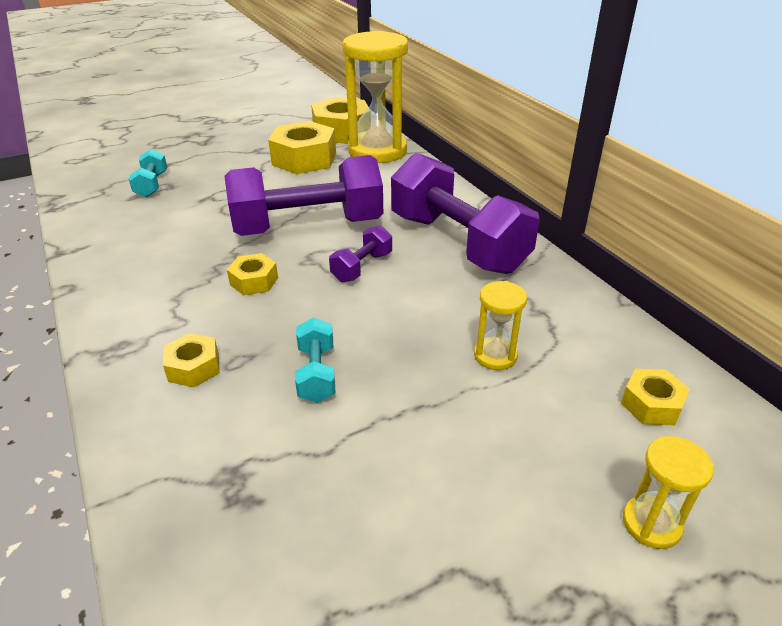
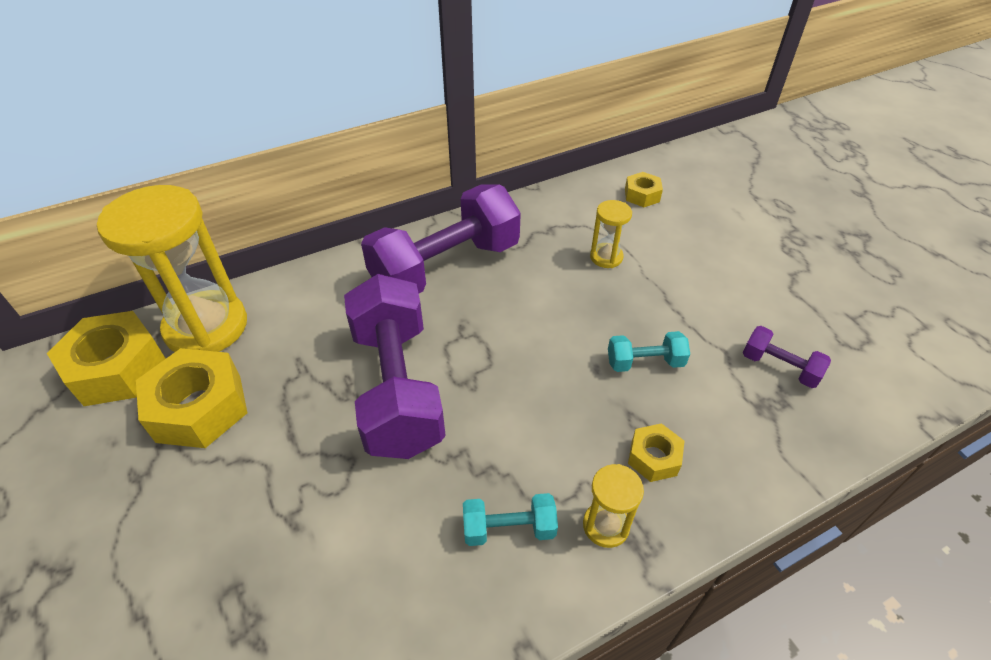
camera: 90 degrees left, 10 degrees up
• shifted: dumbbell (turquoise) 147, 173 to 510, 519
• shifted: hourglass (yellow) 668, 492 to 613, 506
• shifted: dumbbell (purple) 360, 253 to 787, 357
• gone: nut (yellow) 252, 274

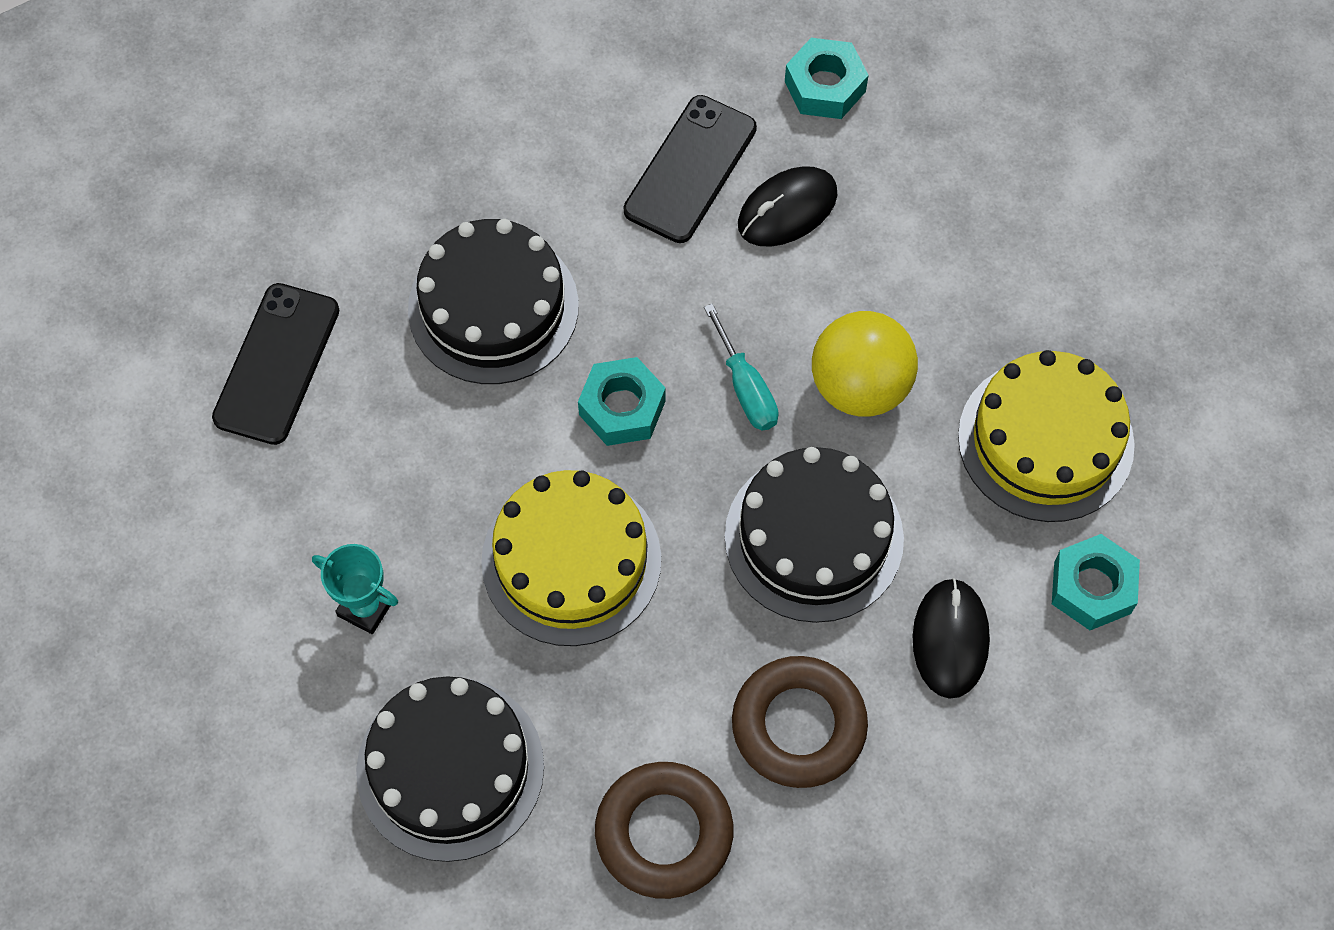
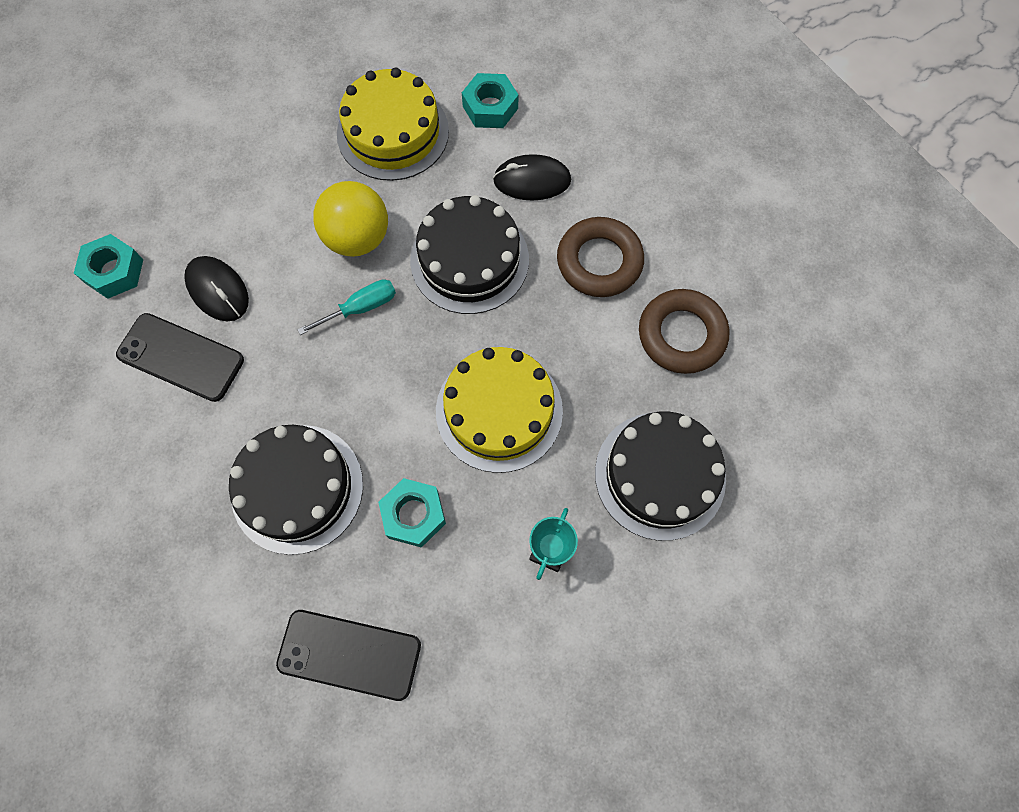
camera: 95 degrees left, 5 degrees up
• shifted: nut (turquoise) 622, 401 to 412, 513

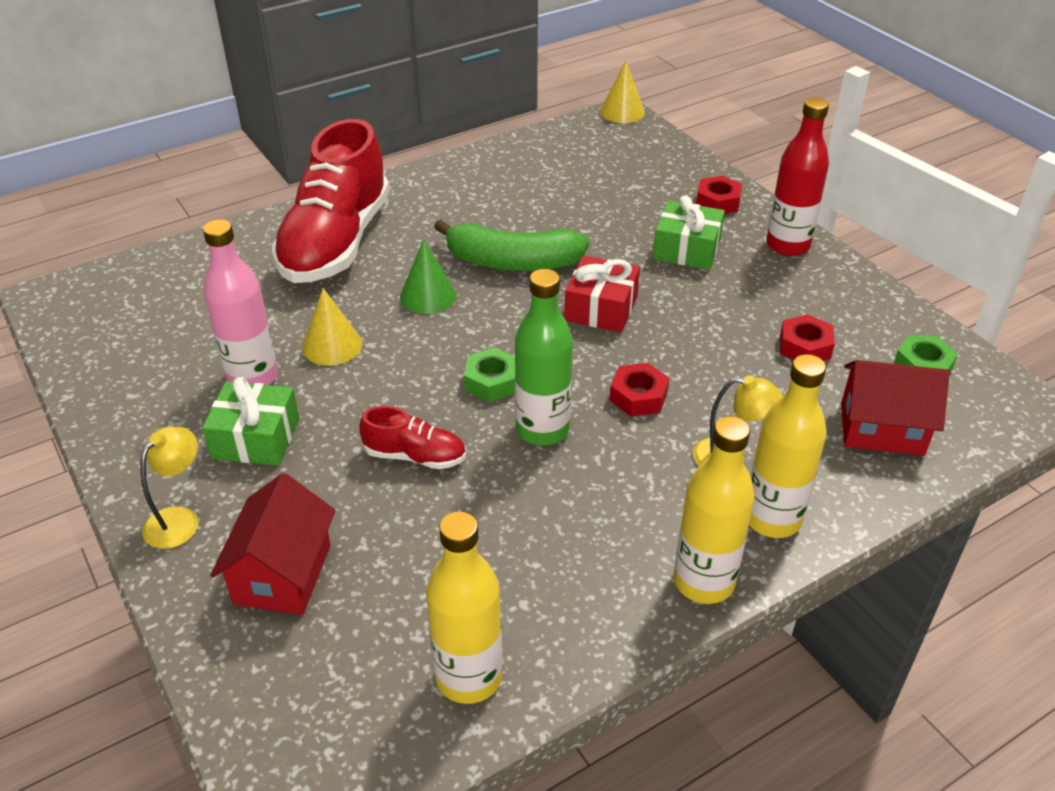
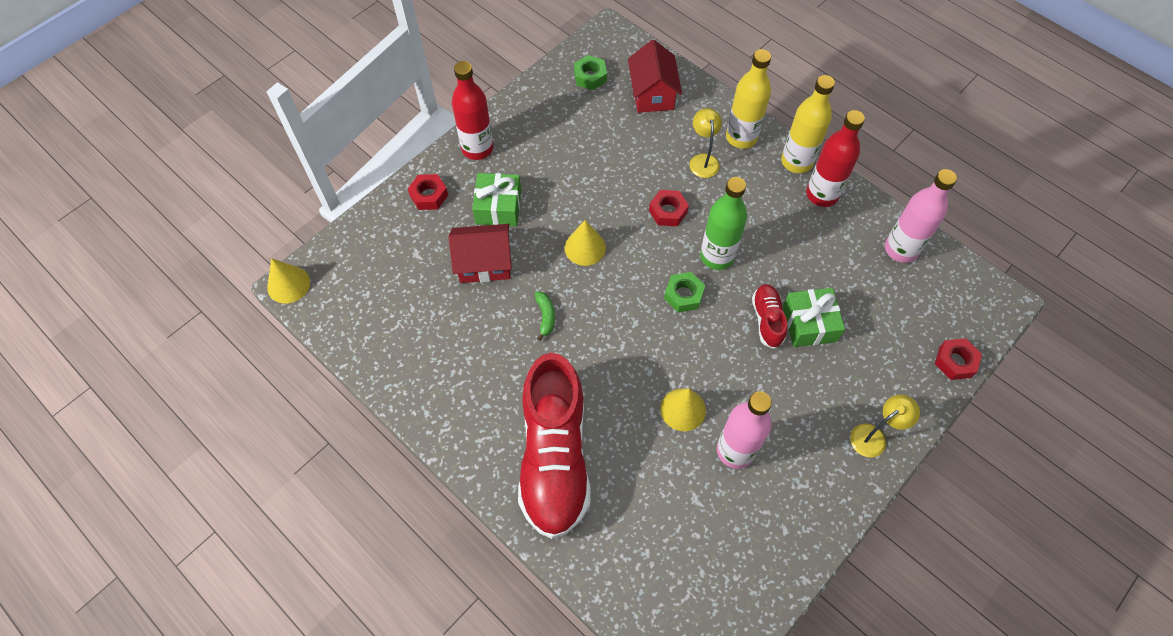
camera: 105 degrees left, 20 degrees up
• shifted: house (red) 273, 544 to 480, 253
• rotated: shoe (red) 331, 201 = 554, 446 90 degrees clockwise
• scaled: banana (green) 512, 245 = 545, 316 x0.43
• swapped: gift (red) 602, 293 to cone (yellow) 585, 243
• shifted: gift (green) 250, 421 to 814, 317
• new: bottle (red) 835, 158
• rotated: lamp (yellow) 169, 487 = 885, 426 135 degrees clockwise
• repainted: bottle (yellow) 464, 607 to bottle (pink) 921, 216
• shifted: nut (red) 807, 337 to 958, 359
• gone: cone (green) 428, 276

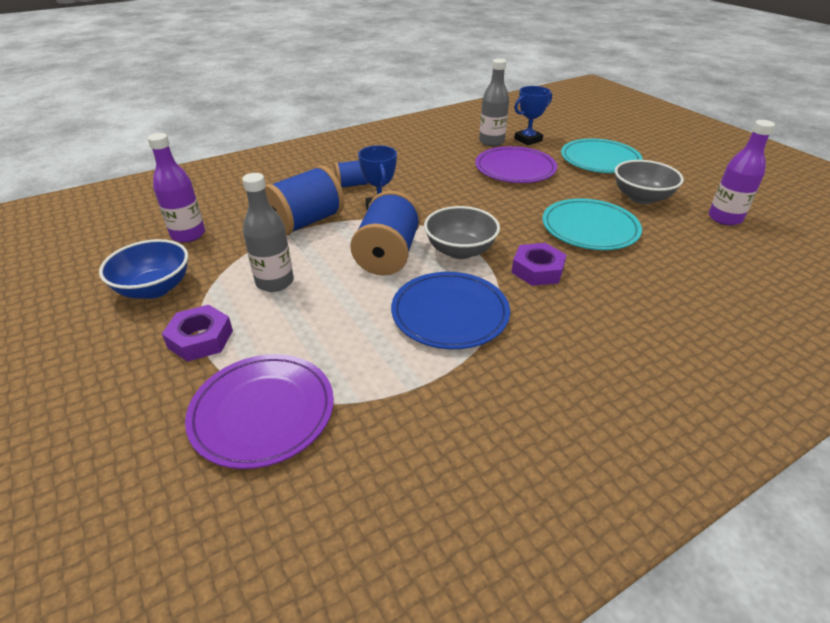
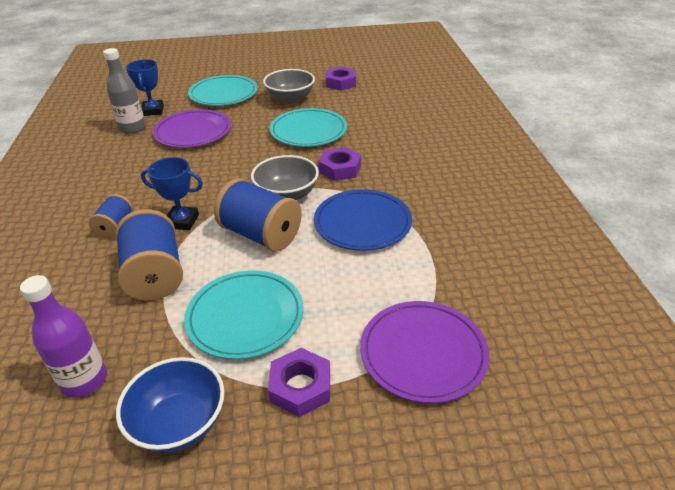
camera: 65 degrees left, 0 degrees up
• swapped: bottle (grey) 268, 232 to plate (turquoise) 244, 314
• swapped: bottle (purple) 741, 173 to nut (purple) 341, 79

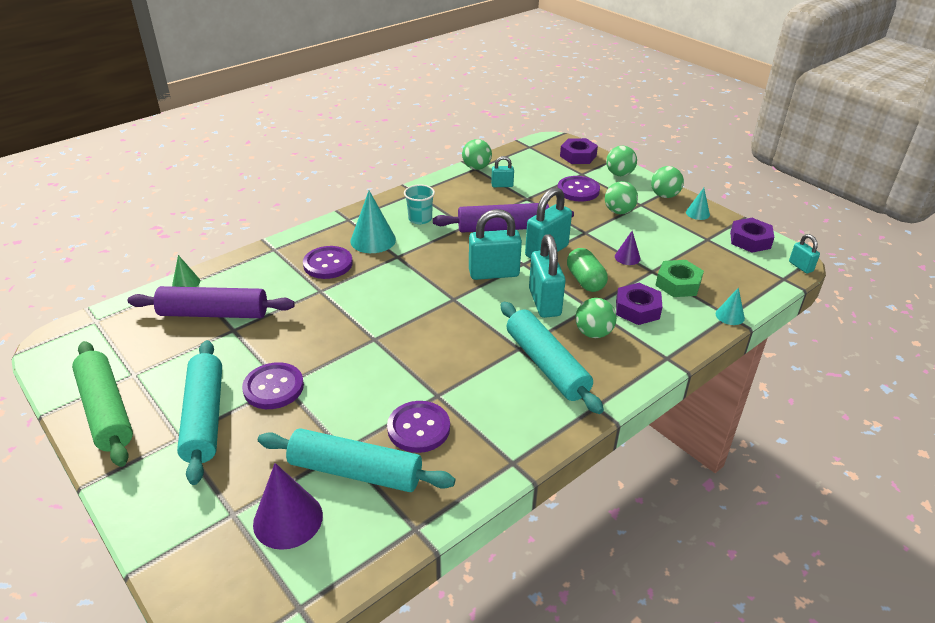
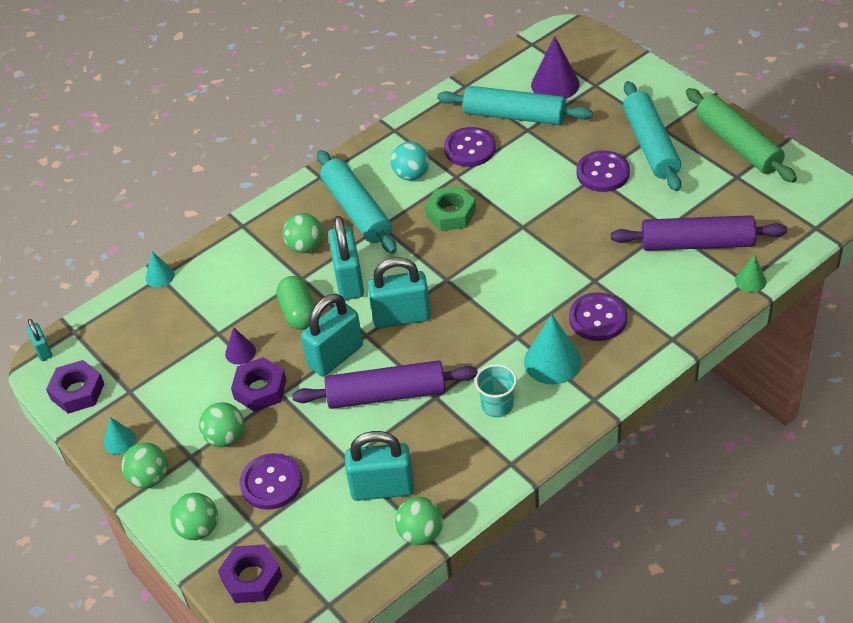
camera: 175 degrees left, 10 degrees up
• shifted: nut (purple) 639, 304 to 258, 384
• scaled: padlock (turquoise) 502, 171 = 379, 466 x1.94
• new: ball (turquoise) 410, 161
• shifted: nut (green) 679, 278 to 450, 208

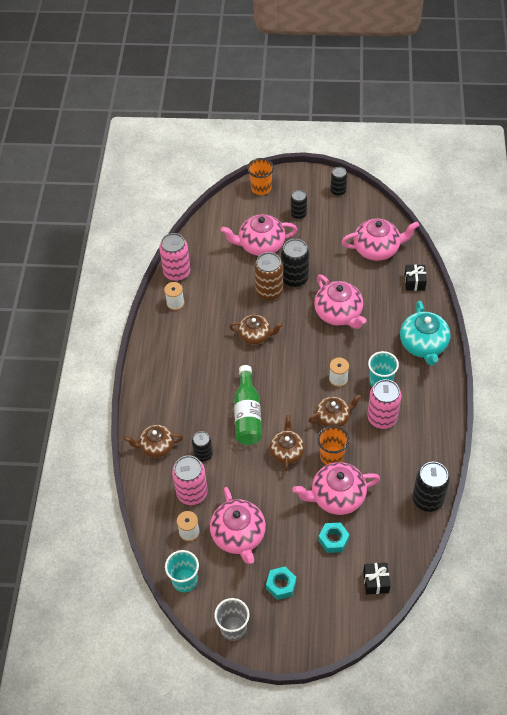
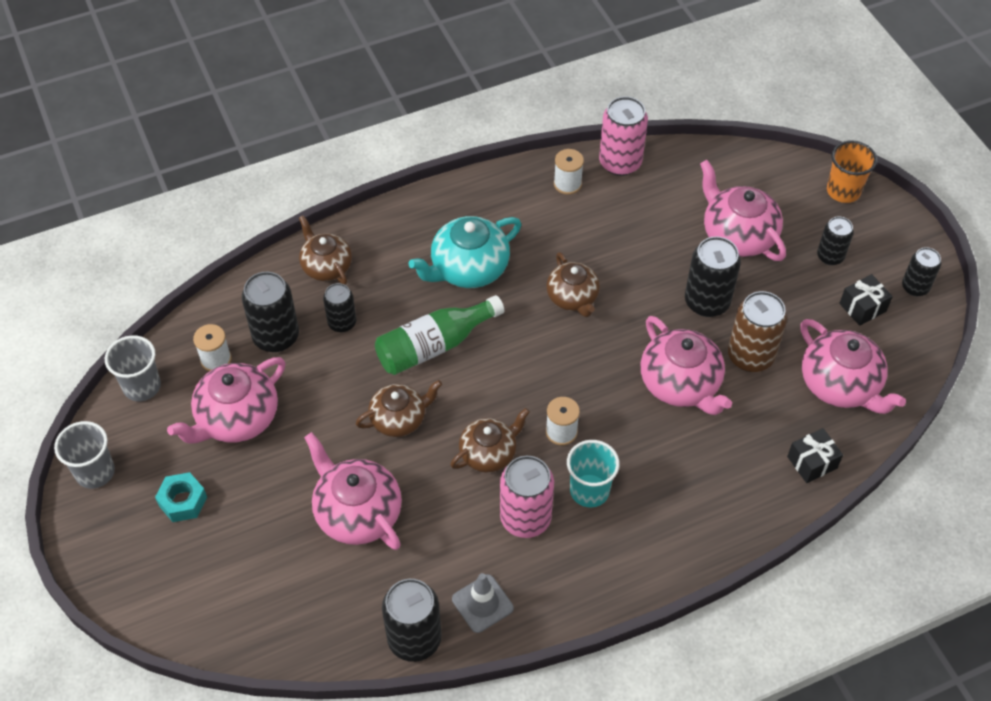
camera: 60 degrees right, 0 degrees up
• repainted: cup (turquoise) 182, 571 to cup (grey) 133, 368
• repainted: can (pink) 190, 480 to can (black) 270, 312
• shifted: teapot (turquoise) 425, 333 to 464, 252
• rotated: teapot (brown) 334, 411 = 490, 440 75 degrees counterclockwise
• new: traffic cone (grey) 483, 603
• rotated: teapot (pink) 340, 302 = 686, 365 60 degrees counterclockwise
• shifted: can (brown) 268, 276 to 757, 331
• shifted: gift (black) 376, 578 to 866, 300
• gone: cup (orange) 333, 445
• gone: nut (turquoise) 334, 538

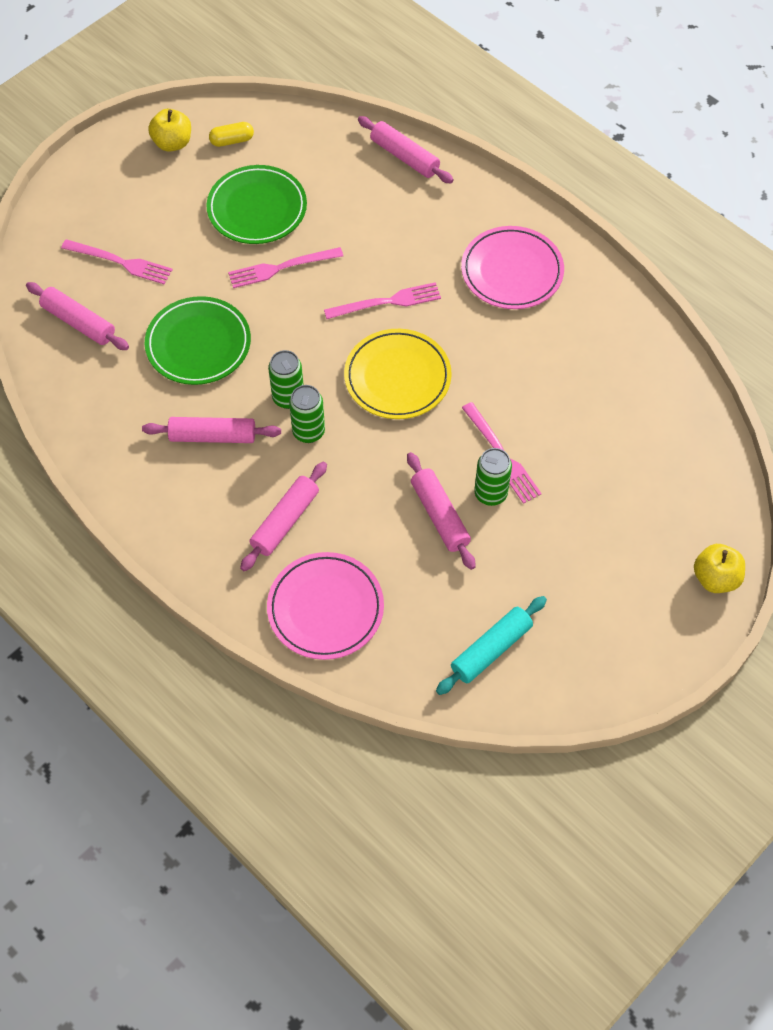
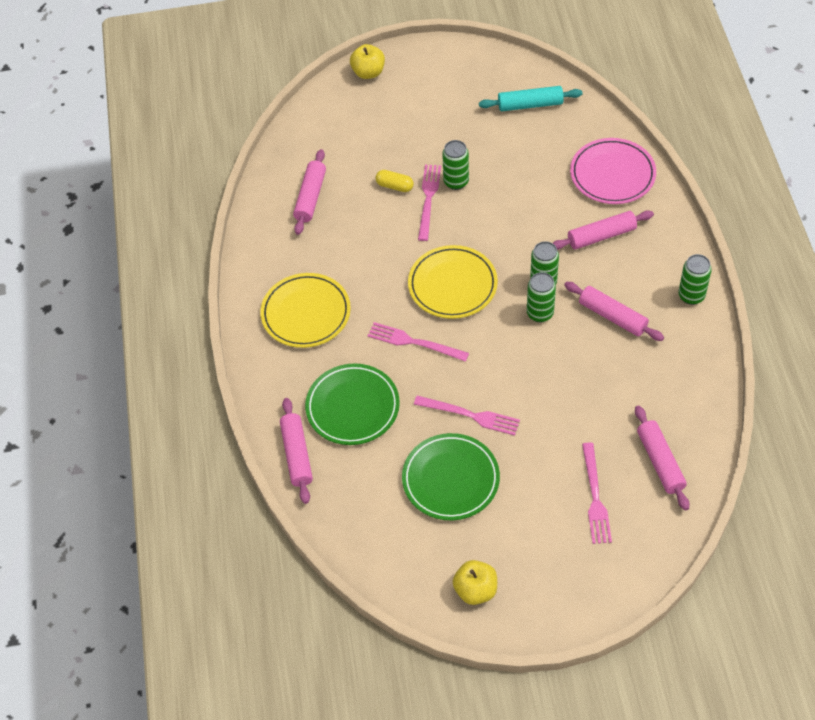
camera: 140 degrees left, 5 degrees down
• repainted: plate (pink) 512, 267 to plate (yellow) 305, 310
• shifted: rolling pin (pink) 441, 511 to 309, 192
• shifted: plate (green) 198, 340 to 352, 404
• shifted: capsule (yellow) 231, 134 to 394, 181
• rotated: fork (pink) 117, 262 = 597, 493 150 degrees counterclockwise
• new: can (green) 695, 279

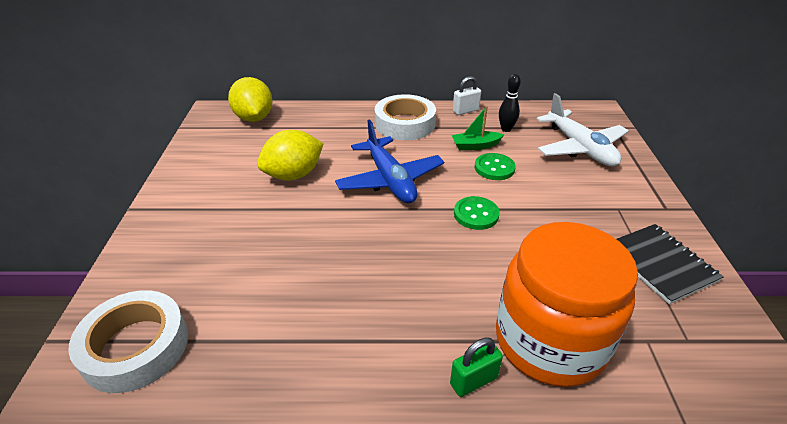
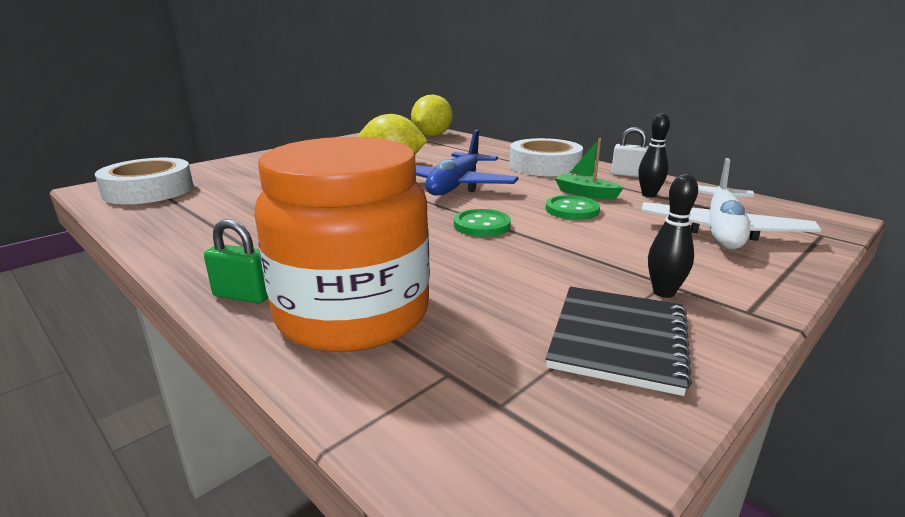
camera: 45 degrees right, 15 degrees down
• new: bowling pin (black) 673, 236

